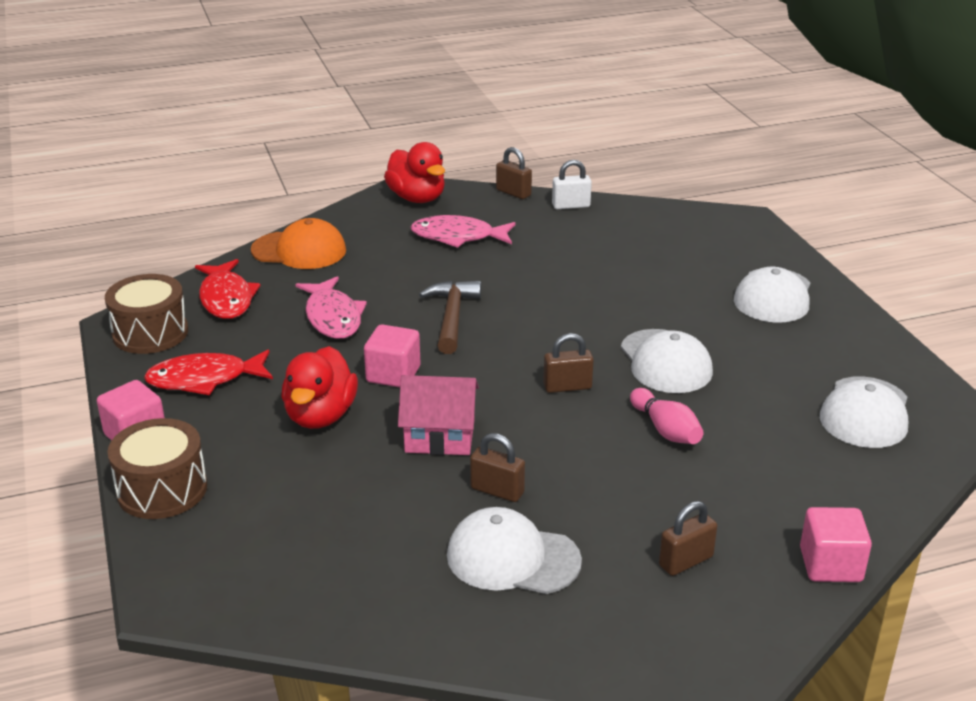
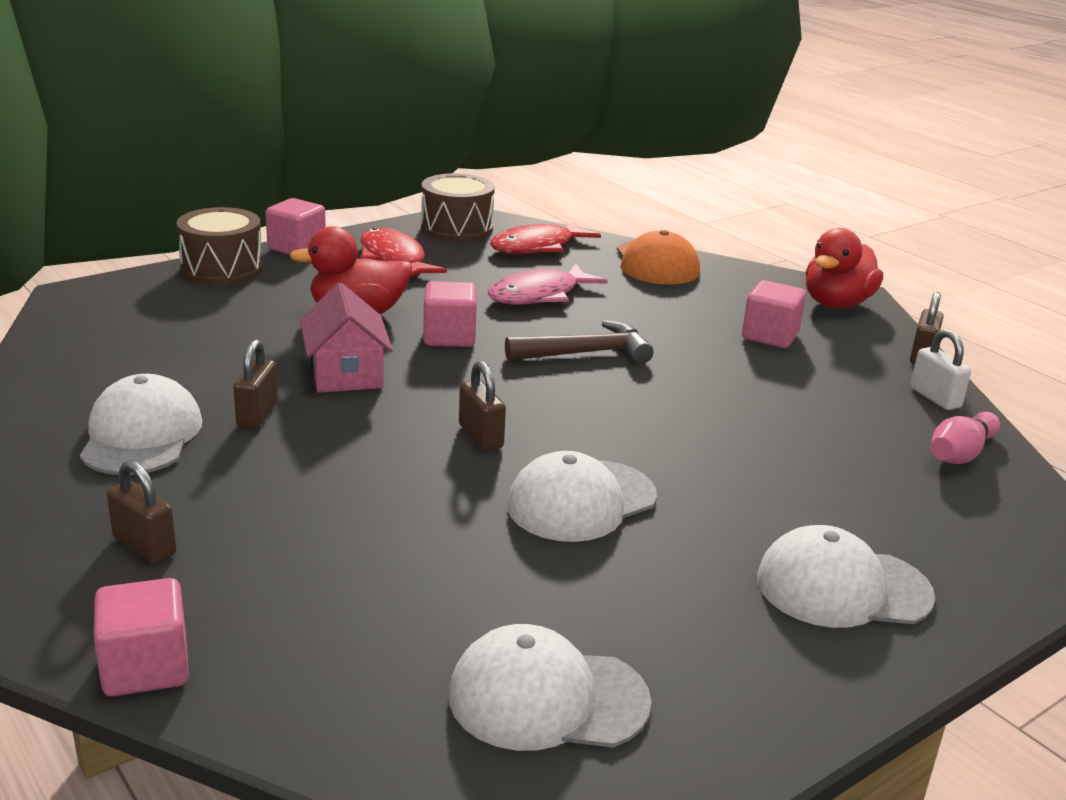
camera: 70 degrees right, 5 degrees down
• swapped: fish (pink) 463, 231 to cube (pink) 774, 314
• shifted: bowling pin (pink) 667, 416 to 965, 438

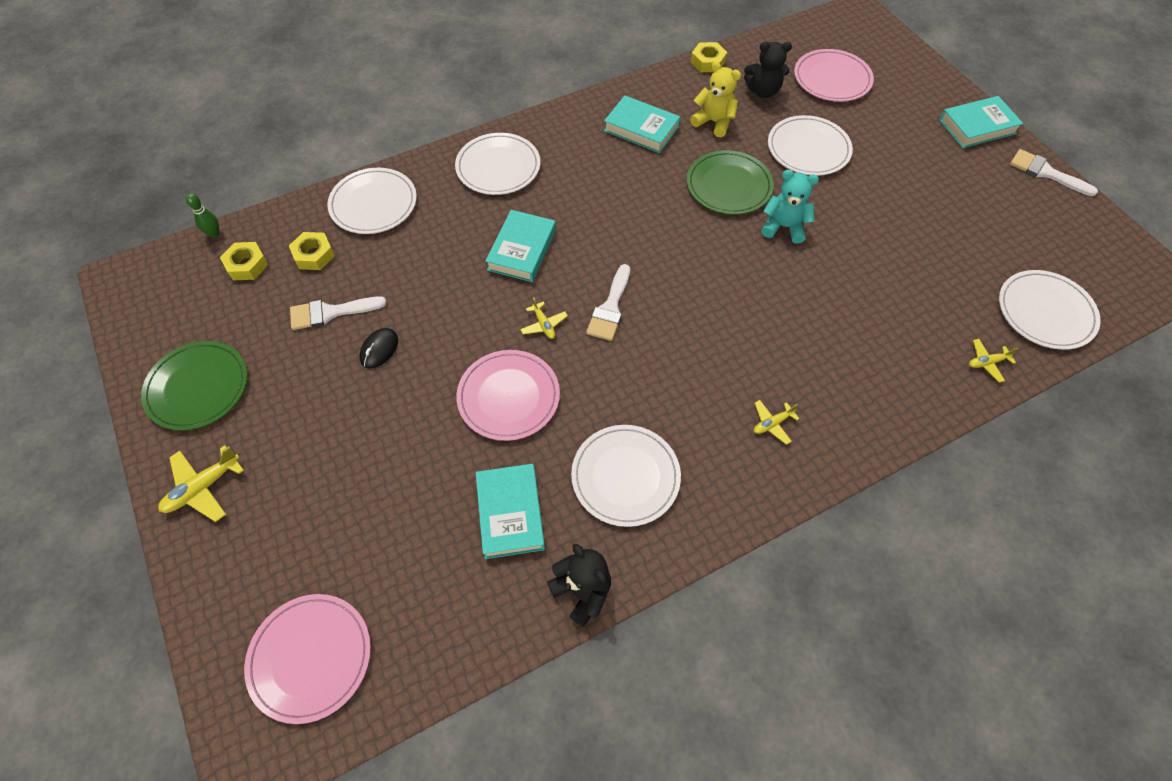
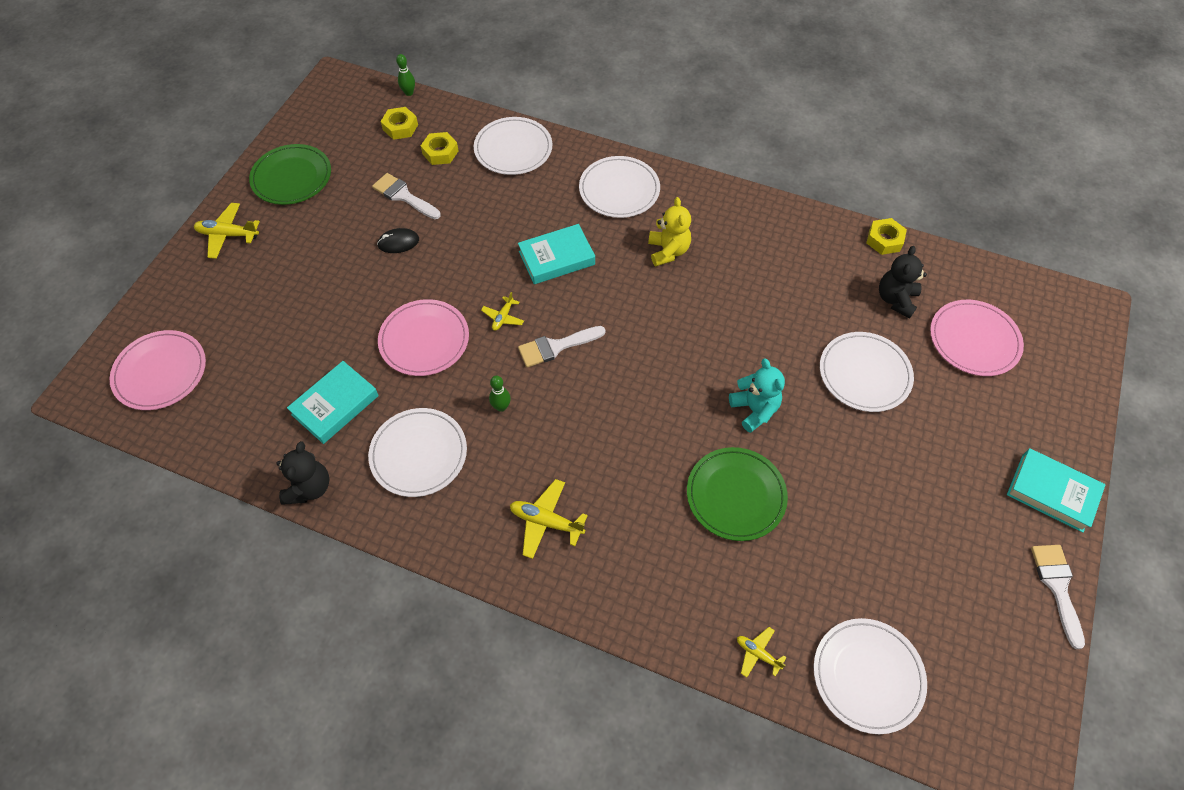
camera: 50 degrees right, 0 degrees up
• new: bowling pin (green) 500, 394
• scaled: plane (yellow) 777, 422 = 549, 519 x1.65
• shifted: teddy bear (yellow) 715, 99 to 669, 231
• shifted: plate (green) 730, 182 to 737, 494
• rotated: teddy bear (black) 768, 70 = 903, 282 60 degrees clockwise
• gone: book (turquoise) 642, 124

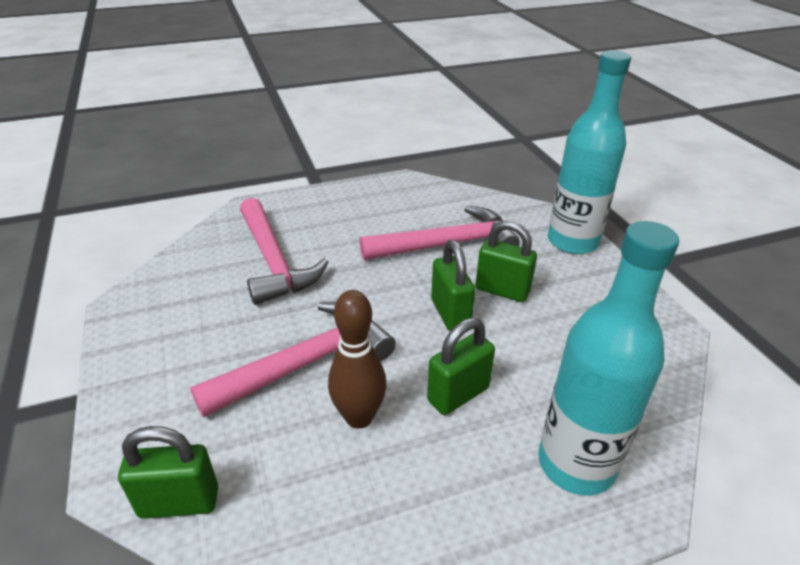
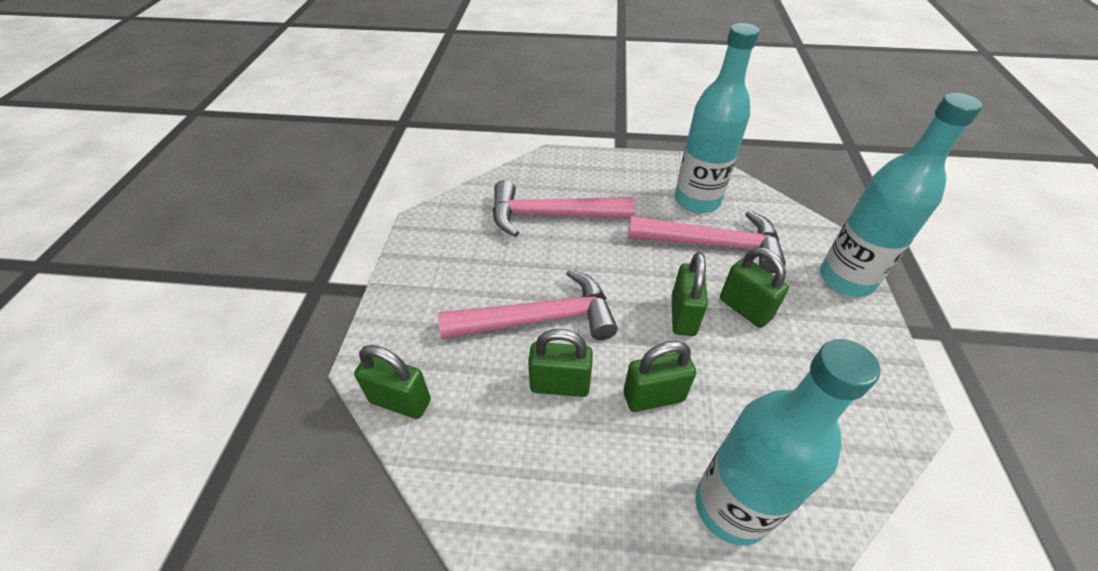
camera: 25 degrees right, 10 degrees up
• rotated: hammer (pink) 284, 251 = 563, 208 90 degrees clockwise
• swapped: bowling pin (brown) 357, 359 to padlock (green) 560, 363
• new: bottle (turquoise) 717, 118

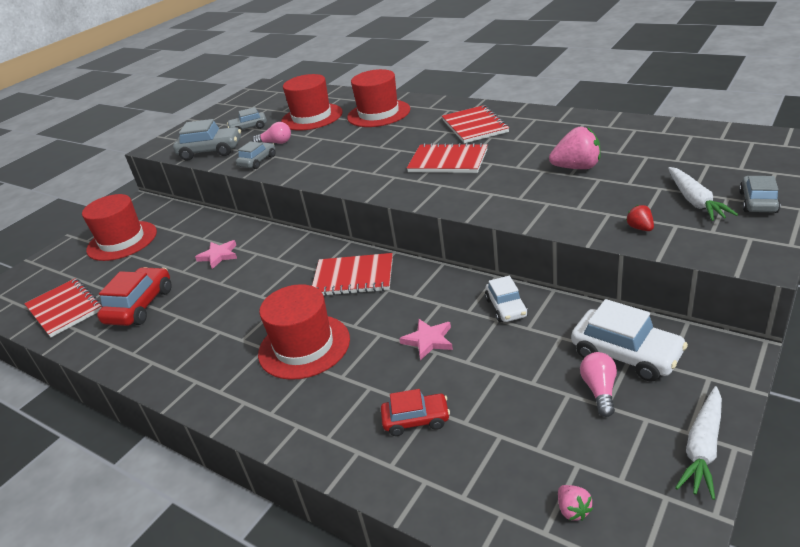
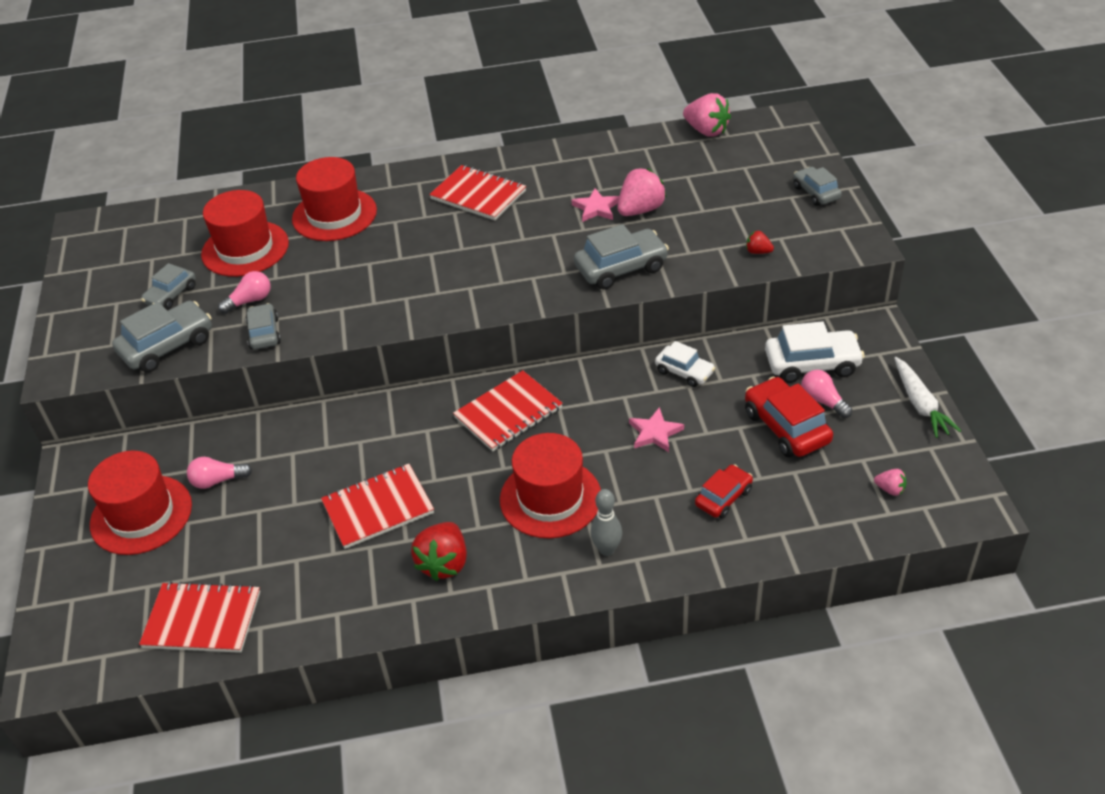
camera: 45 degrees left, 10 degrees up
• new: light bulb (pink) 219, 473
• shifted: notebook (red) 447, 158 to 377, 506
• new: strawberry (red) 439, 551
• shifted: star (pink) 216, 254 to 595, 205
• new: car (grey) 621, 257
• new: bowling pin (grey) 606, 522
• new: strawberry (pink) 707, 115
• shifted: car (red) 134, 296 to 789, 417
• gone: carrot (white) 703, 194

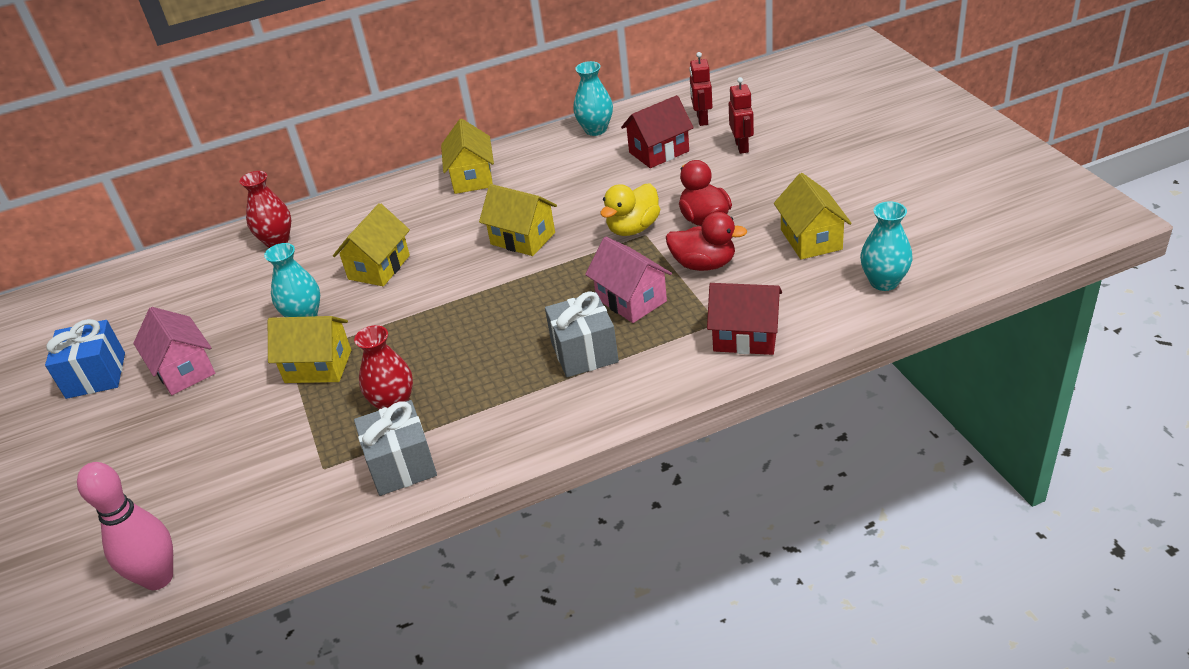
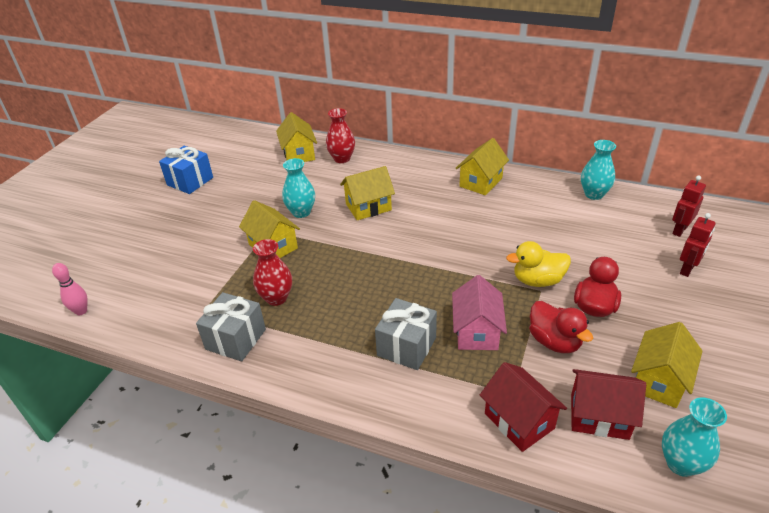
camera: 40 degrees right, 0 degrees up
• scaled: bowling pin (pink) 125, 526 = 70, 289 x0.59
• shifted: house (yellow) 518, 220 to 296, 137
• shifted: house (red) 657, 131 to 608, 404
• gone: house (pink) 174, 351

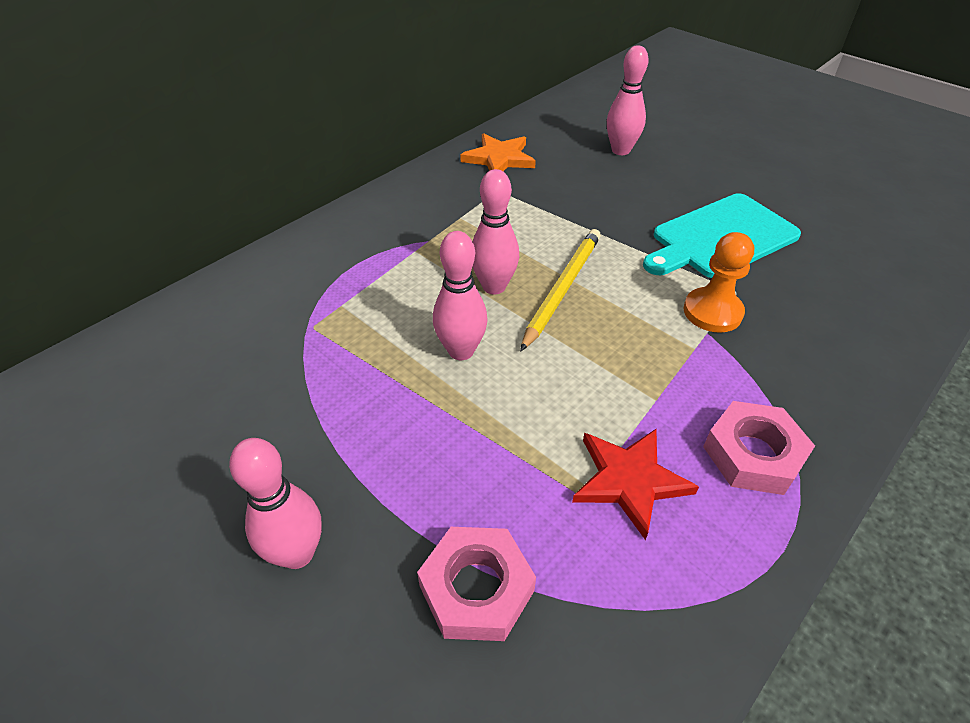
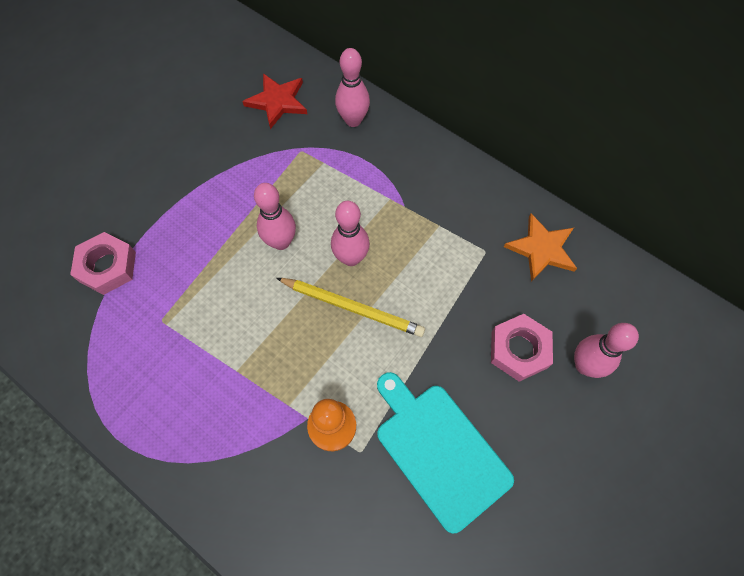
camera: 85 degrees right, 20 degrees up
• shifted: star (red) 635, 484 to 274, 101
• shifted: bowling pin (pink) 275, 503 to 352, 87
• shifted: nut (pink) 759, 448 to 522, 348

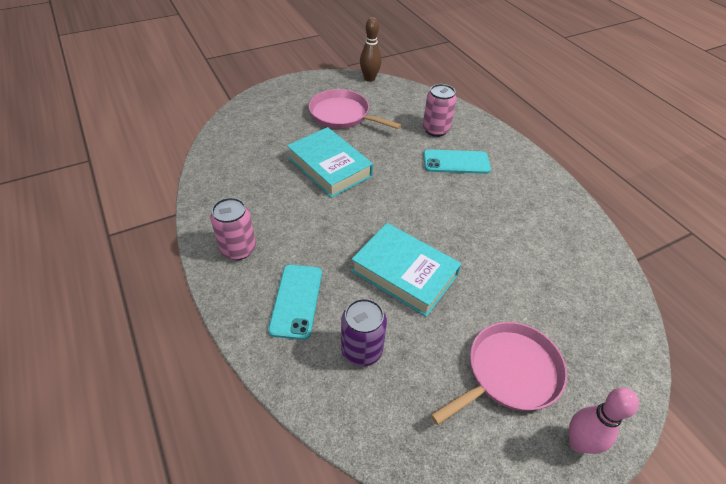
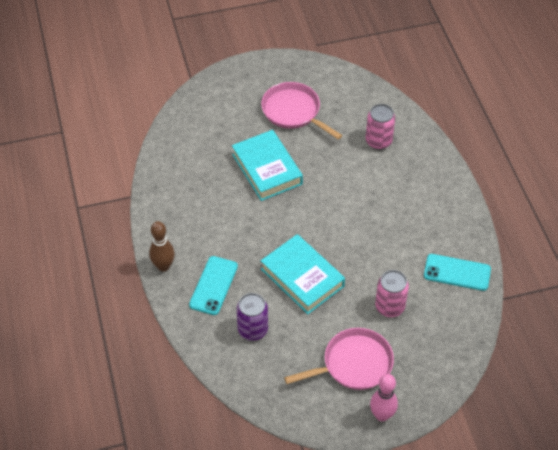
camera: 15 degrees right, 5 degrees up
• shifted: bowling pin (brown) 370, 49 to 162, 246
• shifted: can (pink) 233, 228 to 392, 293
• shifted: phone (turquoise) 457, 161 to 457, 272

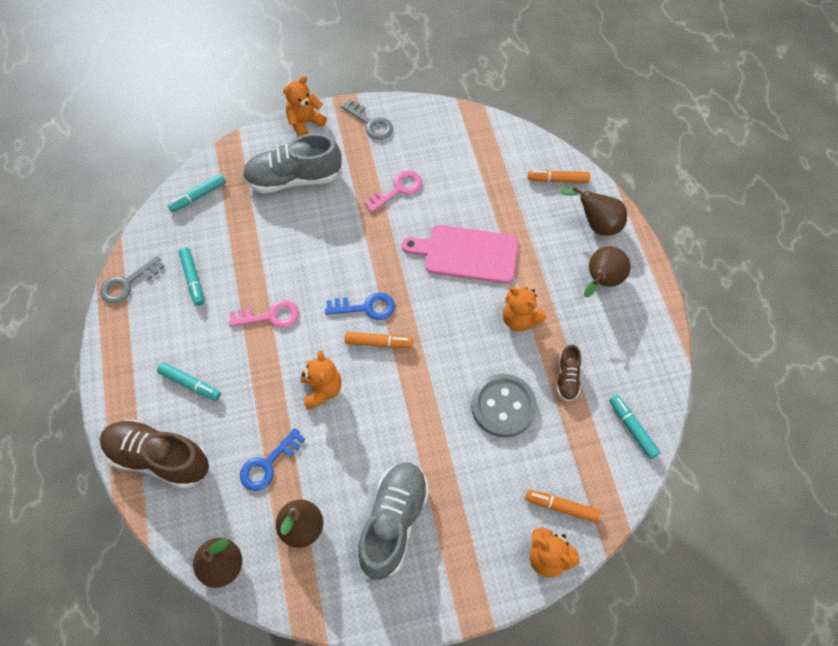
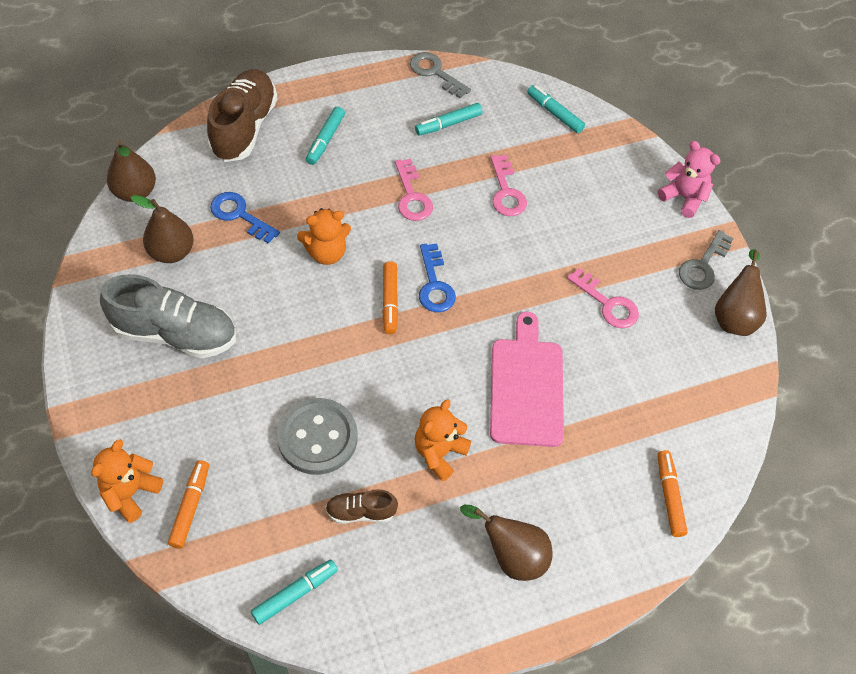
camera: 80 degrees right, 5 degrees down
• new: key (pink) 509, 185
• repainted: teddy bear (orange) 305, 106 to teddy bear (pink) 689, 179
• shifted: pear (brown) 594, 211 to 741, 292
• gone: shoe (grey) 291, 163

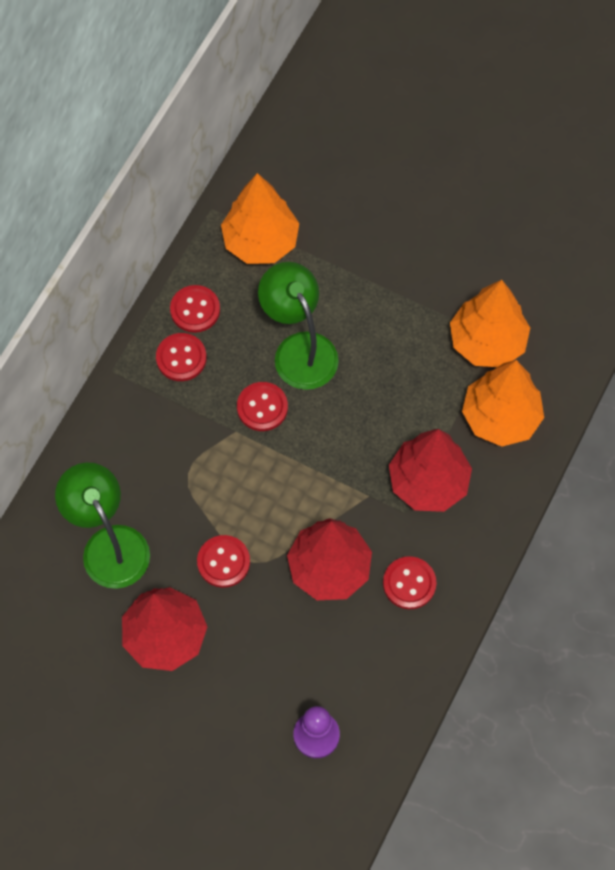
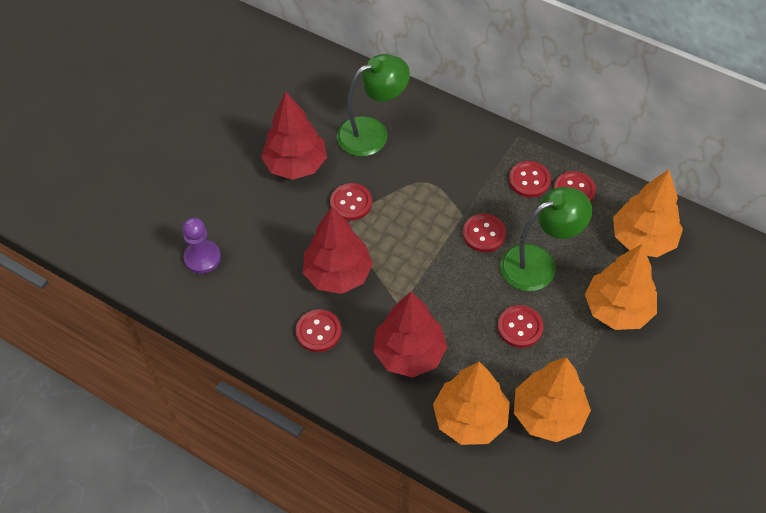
camera: 95 degrees right, 10 degrees down
• new: button (red) 520, 326
• new: tree (orange) 621, 287

